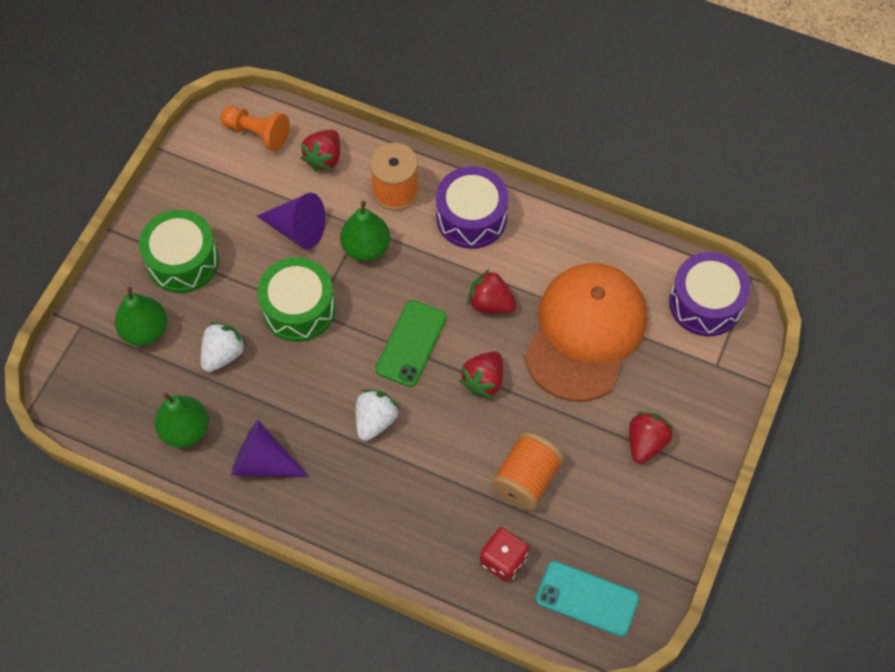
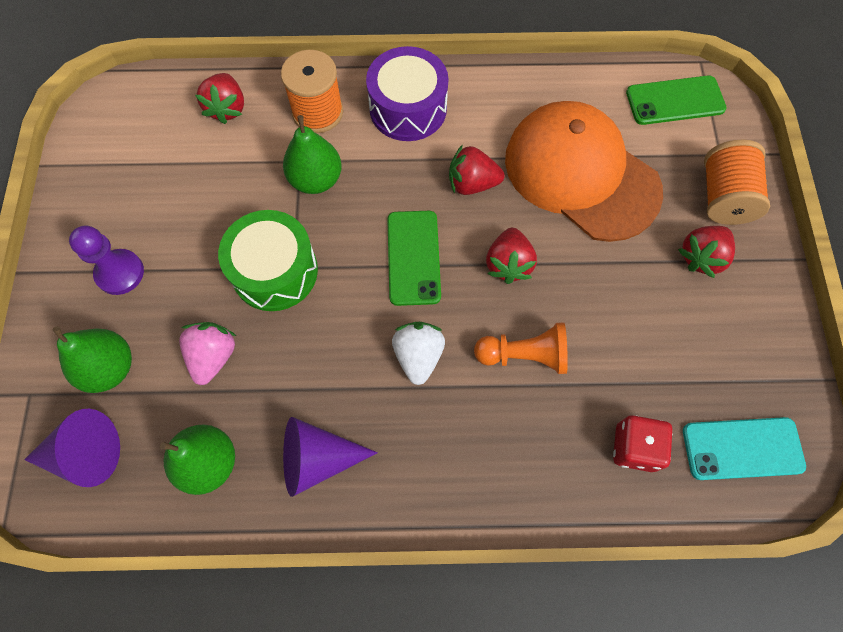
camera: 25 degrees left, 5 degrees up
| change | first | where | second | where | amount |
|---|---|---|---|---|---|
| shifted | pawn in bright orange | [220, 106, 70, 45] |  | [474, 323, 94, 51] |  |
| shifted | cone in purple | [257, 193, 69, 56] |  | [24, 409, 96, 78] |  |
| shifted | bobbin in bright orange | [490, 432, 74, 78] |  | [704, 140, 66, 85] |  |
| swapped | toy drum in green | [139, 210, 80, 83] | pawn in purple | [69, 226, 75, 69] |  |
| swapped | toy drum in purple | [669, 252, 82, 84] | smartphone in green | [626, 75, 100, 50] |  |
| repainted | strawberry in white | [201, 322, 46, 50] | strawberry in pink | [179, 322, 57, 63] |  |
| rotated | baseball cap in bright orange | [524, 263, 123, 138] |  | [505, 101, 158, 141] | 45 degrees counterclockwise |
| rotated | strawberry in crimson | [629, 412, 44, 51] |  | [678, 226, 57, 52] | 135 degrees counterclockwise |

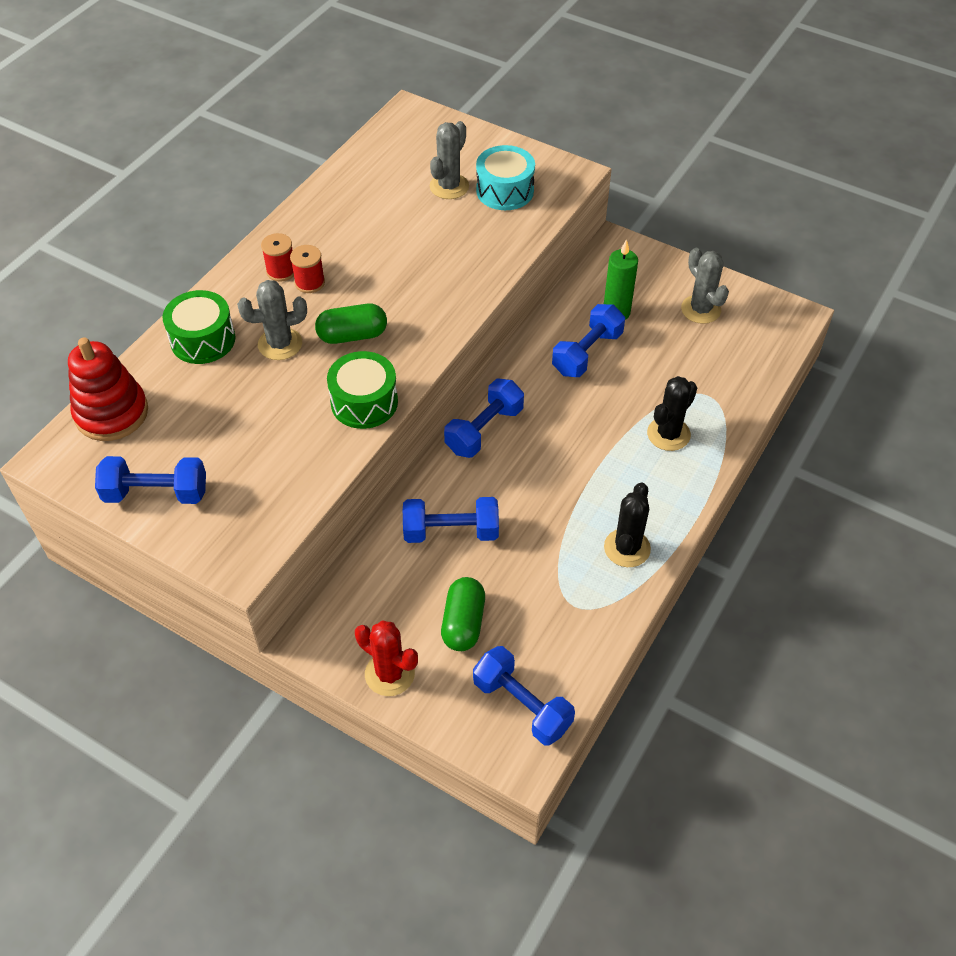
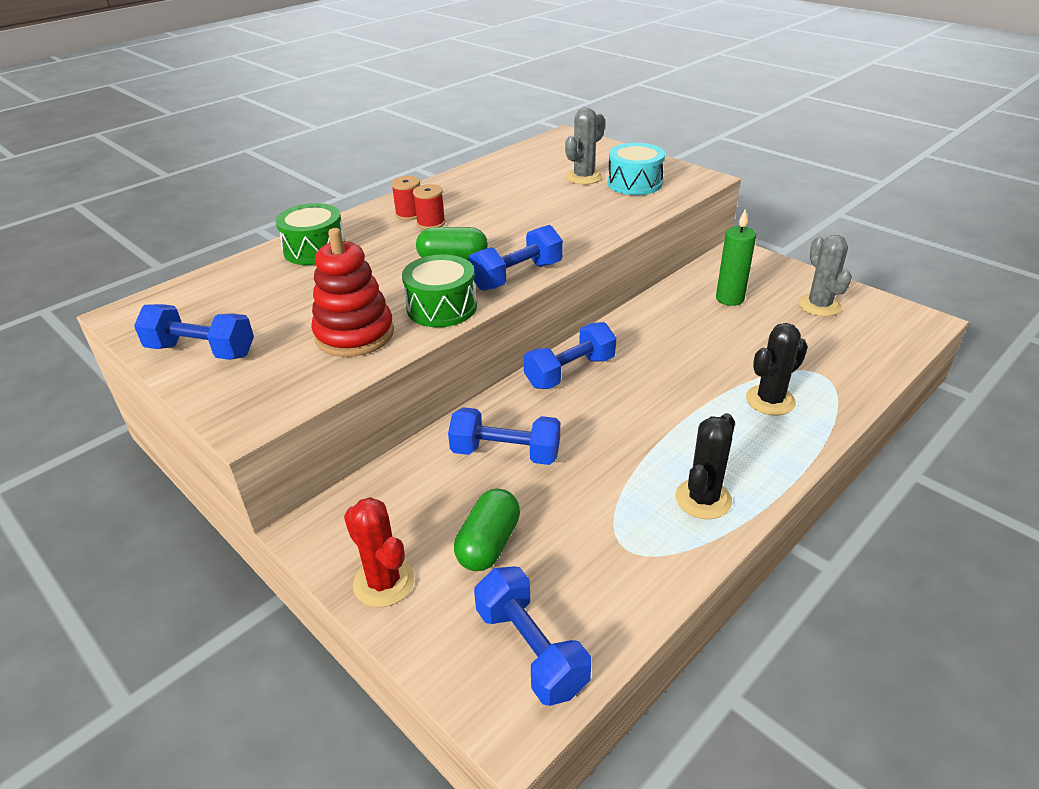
camera: 15 degrees right, 15 degrees down
| change | first | where | second | where | amount |
|---|---|---|---|---|---|
| gone | cactus in grey | [237, 280, 70, 80] |  |  |  |
| shifted | stacking toy in crimson | [68, 337, 80, 104] |  | [311, 228, 83, 129] |  |
| shifted | hand weight in blue | [552, 304, 73, 73] |  | [468, 225, 95, 66] |  |

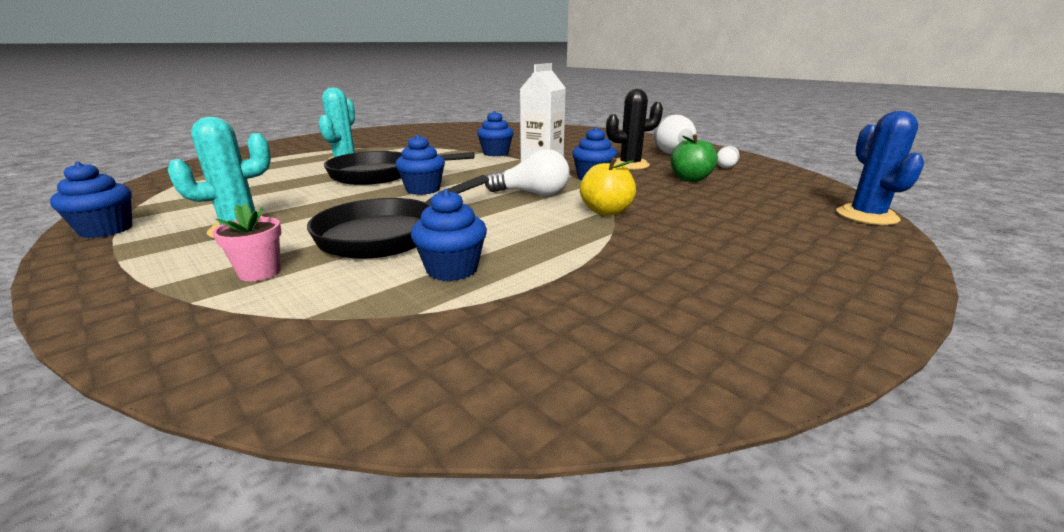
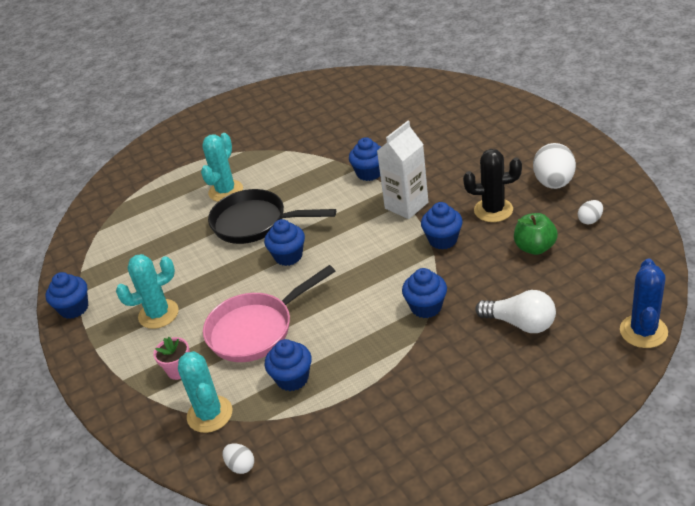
camera: 20 degrees right, 15 degrees up
| change | first | where | second | where | amount |
|---|---|---|---|---|---|
| new |  |  | cactus in aqua | [178, 351, 54, 82] |  |
| new |  |  | toy egg in white | [223, 443, 31, 31] |  |
| shifted | lightbulb in white | [485, 149, 85, 47] |  | [475, 290, 81, 43] |  |
| swapped | toy apple in yellow | [580, 157, 56, 59] | fairy cake in blue | [402, 268, 45, 50] |  |
| repainted | frying pan in black | [307, 175, 182, 84] | frying pan in pink | [203, 265, 132, 97] |  |

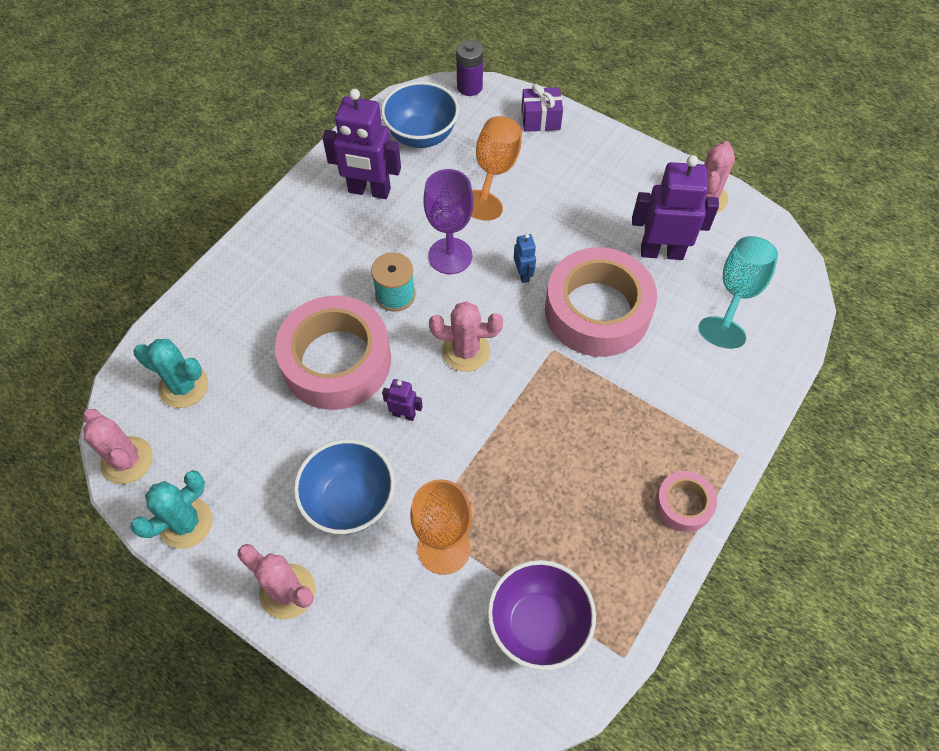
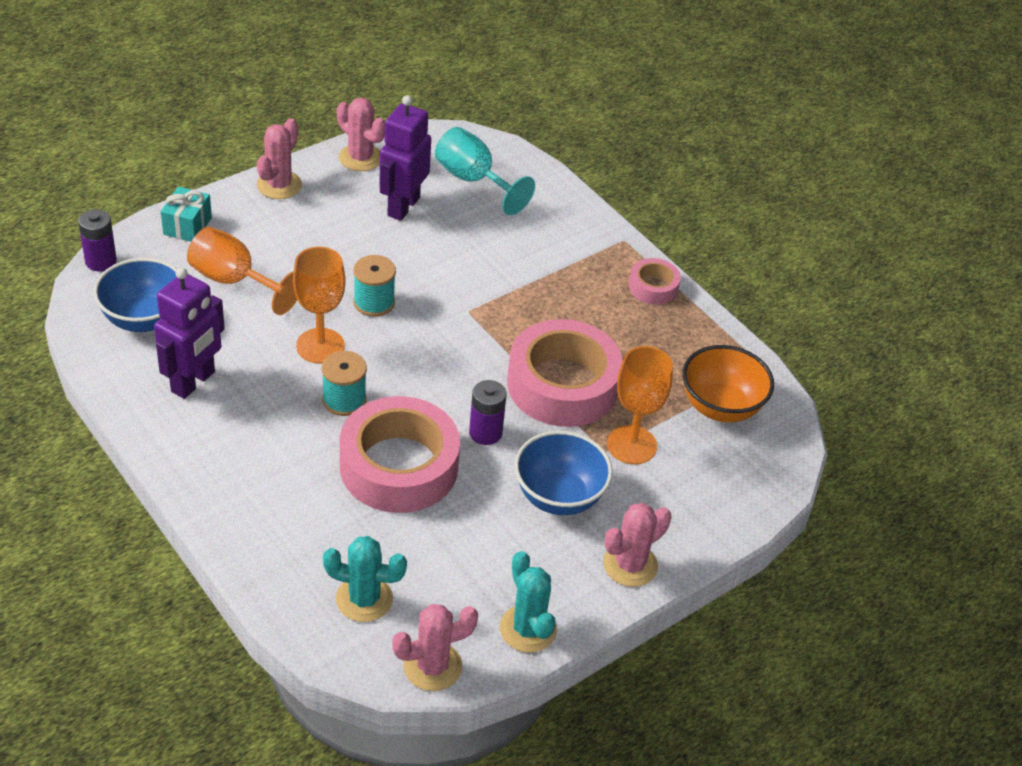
camera: 75 degrees left, 15 degrees down
| change | first | where | second | where | amount |
|---|---|---|---|---|---|
| shifted | cactus in pink | [429, 301, 74, 71] |  | [257, 118, 45, 81] |  |
| shifted | sticky tape in pink | [545, 247, 112, 110] |  | [507, 319, 116, 108] |  |
| swapped | robot in purple | [382, 379, 41, 42] | battery in purple | [469, 380, 38, 65] |  |
| swapped | robot in blue | [514, 233, 22, 50] | bobbin in aqua | [353, 255, 43, 62] |  |
| repainted | chalice in purple | [423, 169, 51, 105] | chalice in bright orange | [293, 247, 53, 117] |  |
| repainted | deep dish in purple | [487, 560, 109, 110] | deep dish in bright orange | [682, 345, 92, 77] |  |
| repainted | wrapped gift in purple | [521, 84, 42, 48] | wrapped gift in aqua | [161, 187, 51, 55] |  |
| rotated | cactus in aqua | [134, 339, 74, 69] |  | [323, 536, 84, 86] | 60 degrees clockwise |

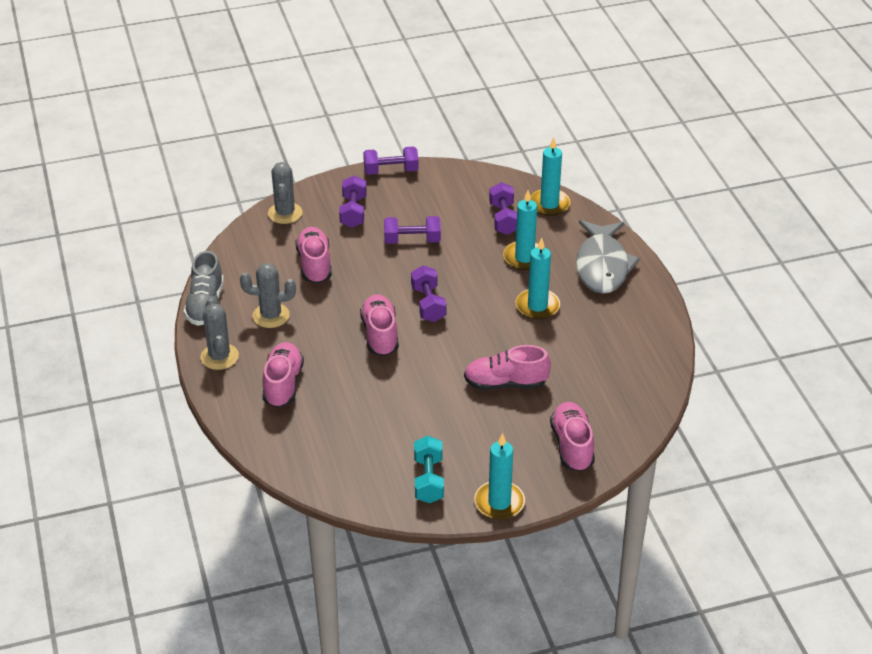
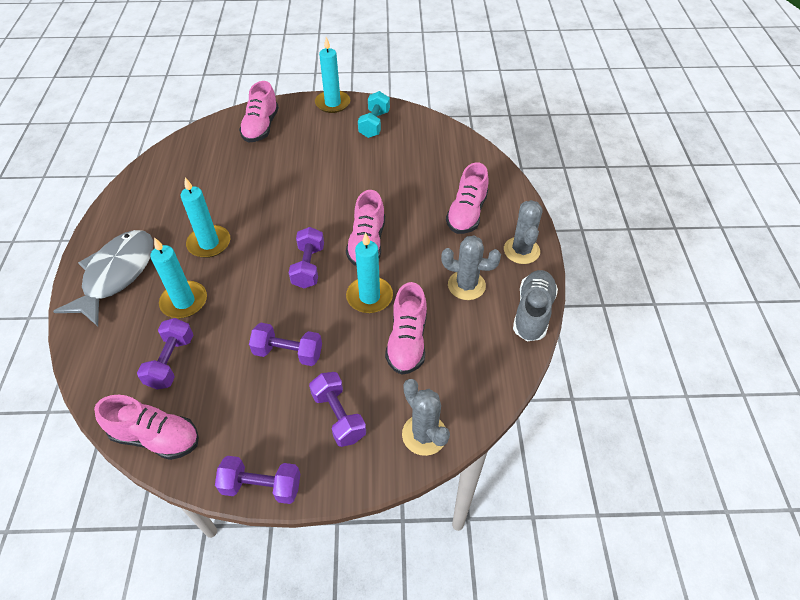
camera: 165 degrees left, 10 degrees up
| change | first | where | second | where | amount |
|---|---|---|---|---|---|
| shifted | lace-up shoe in pink | [464, 345, 87, 45] |  | [94, 395, 105, 65] |  |
| shifted | candle in aqua | [531, 137, 39, 79] |  | [346, 233, 47, 80] |  |
| rotated | cactus in grey | [268, 162, 34, 62] |  | [402, 379, 48, 77] | 45 degrees counterclockwise |
| rotated | hand weight in purple | [339, 175, 28, 53] |  | [309, 372, 57, 75] | 45 degrees counterclockwise |

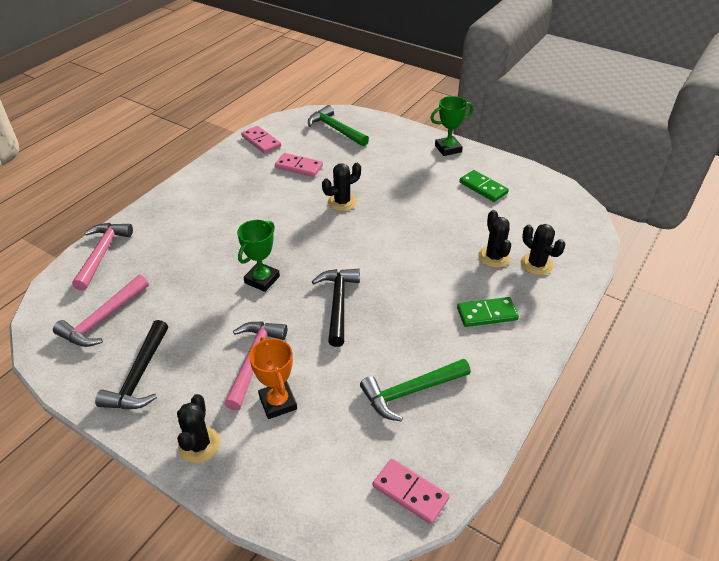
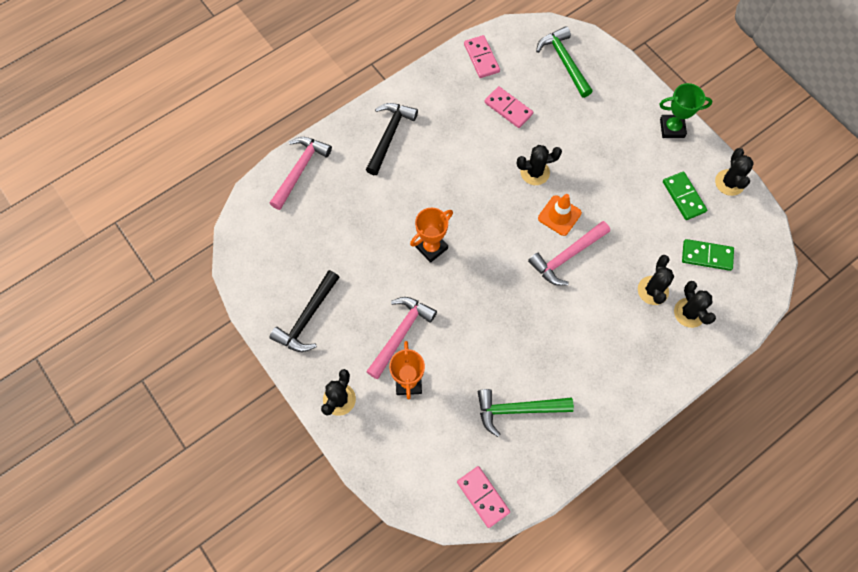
camera: 20 degrees right, 25 degrees up
| change | first | where | second | where | amount |
|---|---|---|---|---|---|
| new |  |  | traffic cone in bright orange | [538, 194, 44, 42] |  |
| new |  |  | cactus in black | [715, 148, 39, 48] |  |
| shifted | hammer in pink | [53, 275, 96, 72] |  | [528, 221, 82, 65] |  |
| shifted | hammer in black | [312, 269, 48, 78] |  | [366, 103, 52, 72] |  |
| shifted | domino in green | [457, 297, 62, 30] |  | [682, 239, 52, 32] |  |
| repainted | prize cup in green | [237, 220, 43, 72] | prize cup in bright orange | [410, 208, 43, 55] |  |

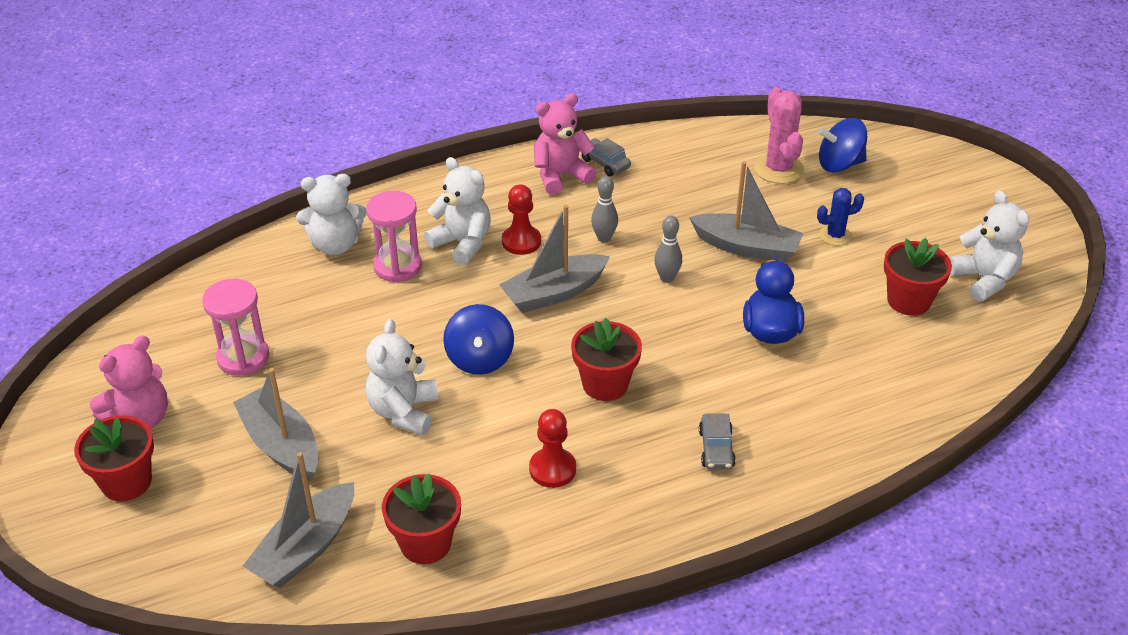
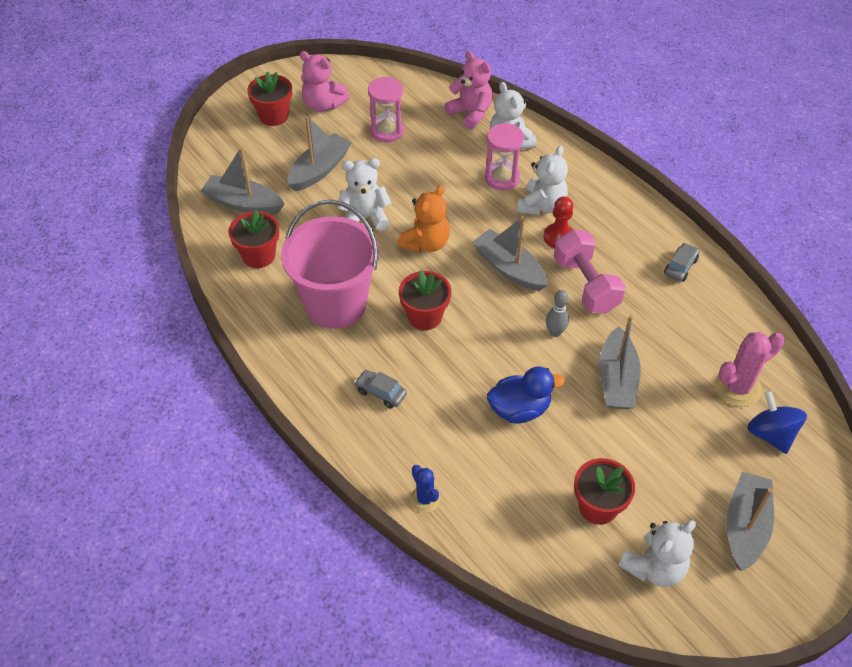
camera: 75 degrees right, 10 degrees up
| change | first | where | second | where | amount |
|---|---|---|---|---|---|
| new |  |  | boat in grey | [726, 472, 48, 99] |  |
| shifted | teddy in pink | [534, 94, 63, 101] |  | [445, 51, 48, 79] |  |
| shifted | cactus in blue | [817, 188, 47, 58] |  | [410, 465, 30, 48] |  |
| swapped | whirligig in blue | [443, 304, 71, 71] | teddy in bright orange | [397, 185, 53, 68] |  |
| swapped | pawn in crimson | [529, 409, 47, 79] | bucket in pink | [281, 199, 98, 130] |  |
| swapped | skittle in grey | [591, 176, 27, 66] | hand weight in pink | [554, 229, 72, 85] |  |
| rotated | toy car in grey | [699, 413, 37, 57] |  | [354, 370, 53, 39] | 45 degrees clockwise |

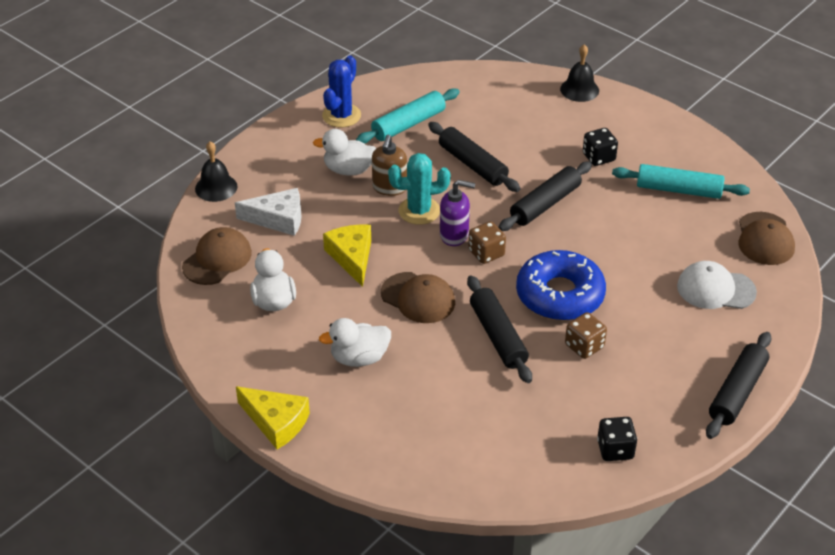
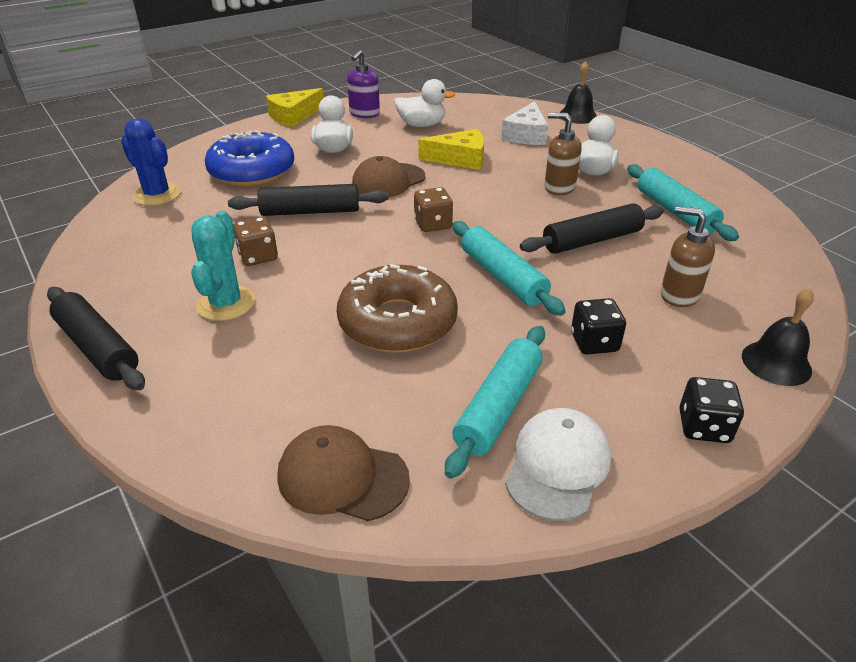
camera: 105 degrees right, 5 degrees down
| change | first | where | second | where | amount |
|---|---|---|---|---|---|
| gone | baseball cap in russet | [182, 227, 70, 58] |  |  |  |
| new |  |  | donut in russet | [337, 264, 121, 89] |  |
| new |  |  | pump bottle in russet | [661, 206, 54, 101] |  |
| shifted | cactus in blue | [322, 55, 39, 72] |  | [121, 118, 60, 88] |  |
| shifted | cactus in aqua | [388, 153, 63, 72] |  | [191, 211, 64, 110] |  |
| shifted | pump bottle in purple | [440, 180, 35, 66] |  | [347, 50, 33, 68] |  |
| shifted | donut in blue | [516, 250, 90, 71] |  | [205, 130, 89, 57] |  |
| shifted | dice in black | [597, 417, 40, 44] |  | [679, 377, 65, 66] |  |
| shifted | baseball cap in white | [677, 261, 80, 48] |  | [505, 408, 106, 113] |  |
| repainted | rolling pin in black | [498, 162, 94, 69] | rolling pin in aqua | [452, 221, 114, 95] |  |

